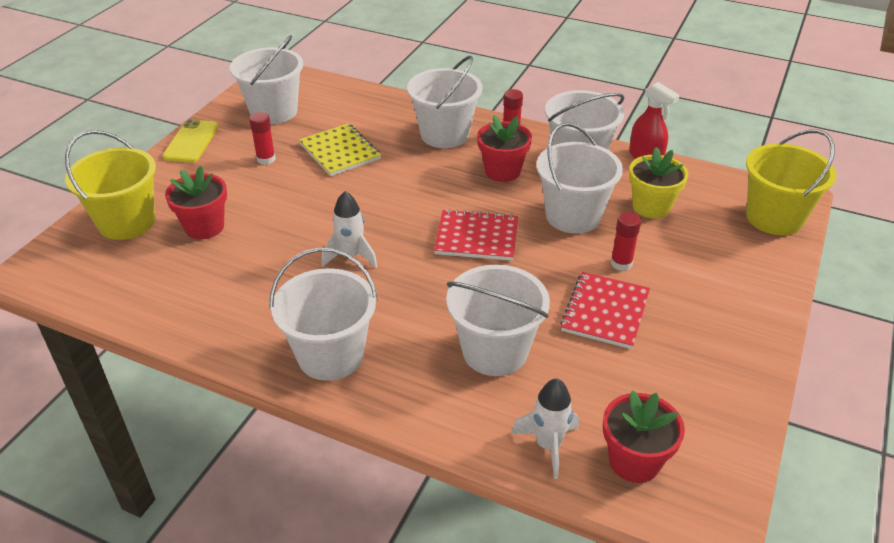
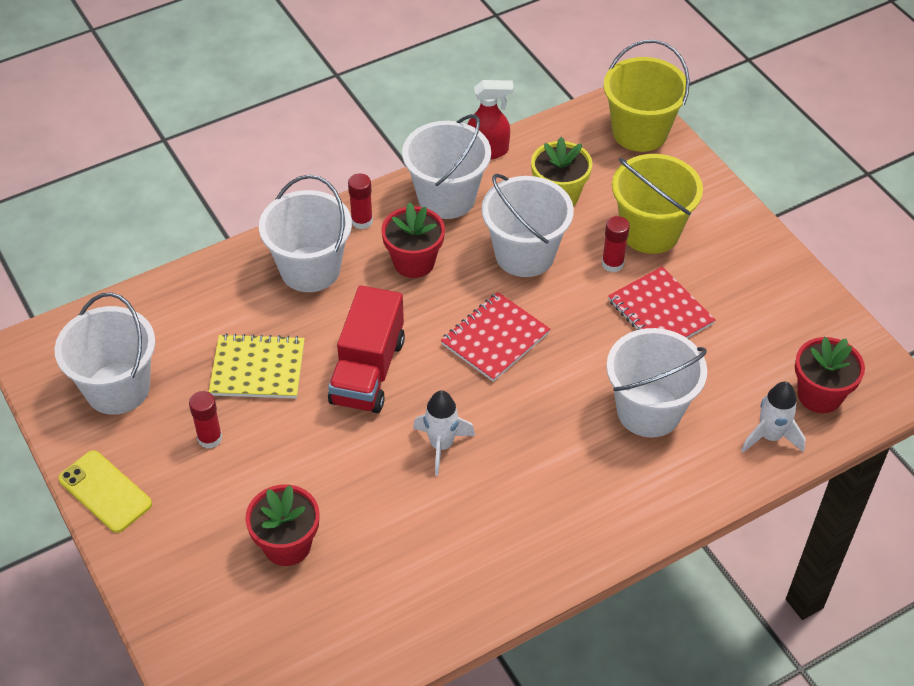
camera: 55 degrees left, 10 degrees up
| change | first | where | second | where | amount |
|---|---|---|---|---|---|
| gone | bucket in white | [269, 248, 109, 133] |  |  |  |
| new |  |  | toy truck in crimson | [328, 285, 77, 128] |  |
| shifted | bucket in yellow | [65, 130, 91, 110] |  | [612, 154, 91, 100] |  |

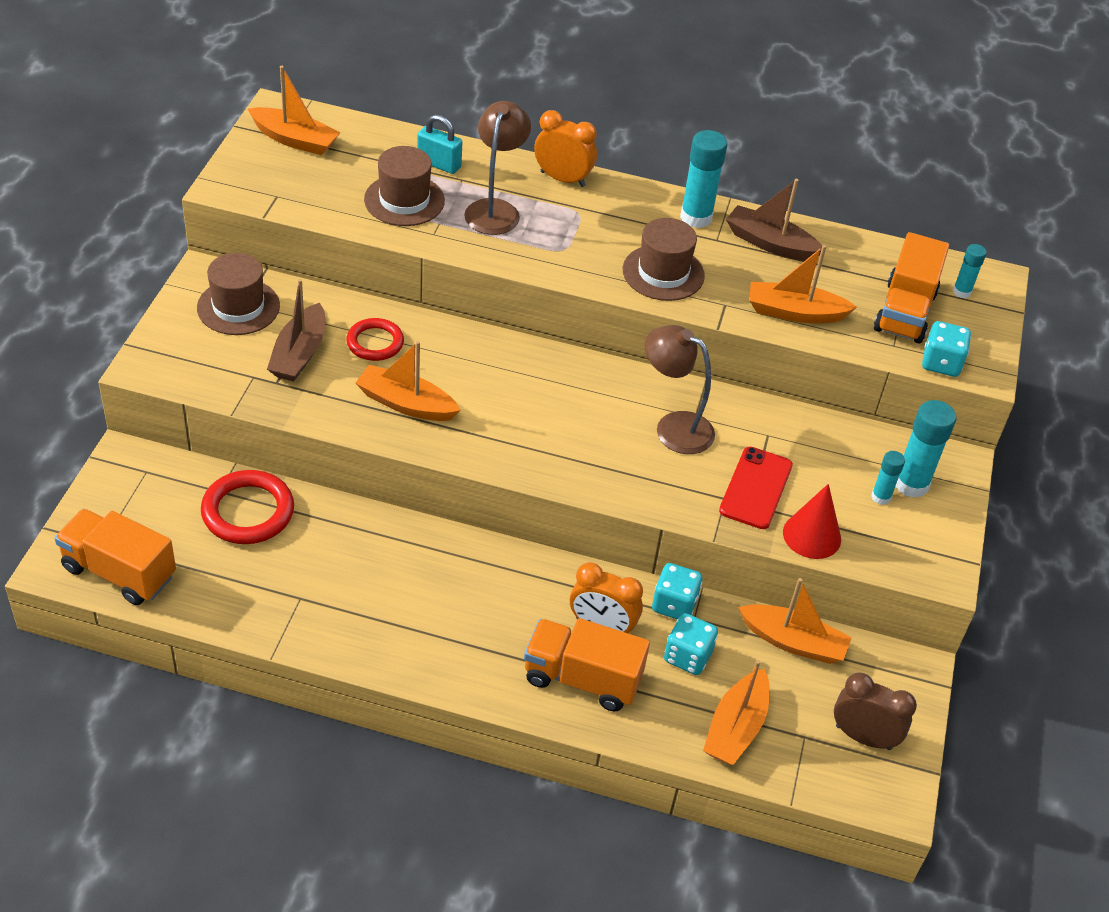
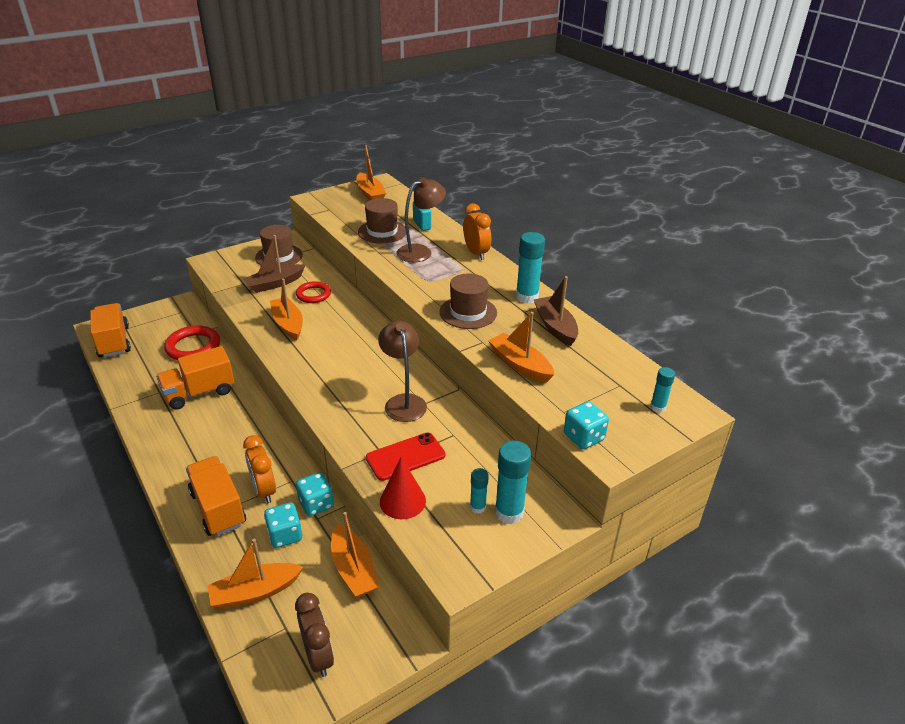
camera: 45 degrees right, 10 degrees down
| change | first | where | second | where | amount |
|---|---|---|---|---|---|
| shifted | toy truck in bright orange | [874, 232, 75, 112] |  | [156, 346, 79, 64] |  |

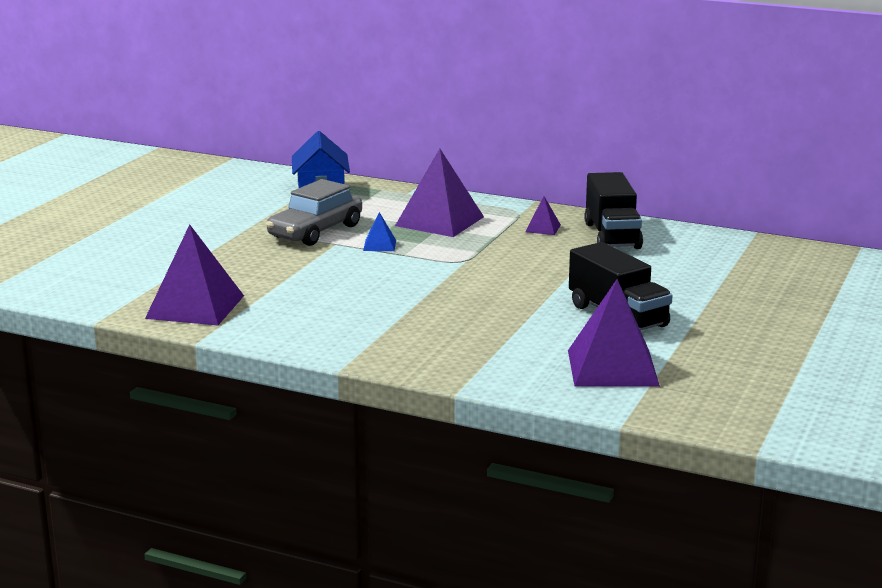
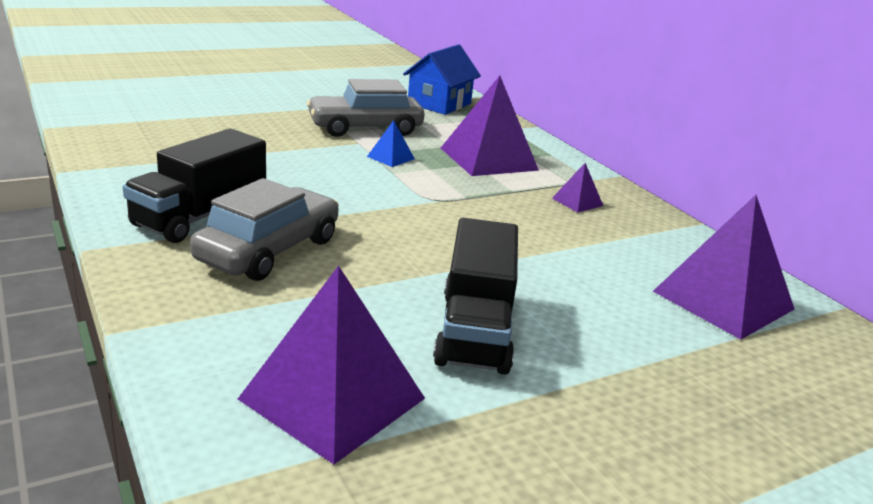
camera: 35 degrees right, 5 degrees up
| change | first | where | second | where | amount |
|---|---|---|---|---|---|
| new |  |  | toy car in grey | [190, 178, 149, 103] |  |
| shifted | pyramid shape in purple | [145, 224, 99, 101] |  | [653, 195, 142, 145] |  |
| shifted | toy truck in black | [584, 172, 59, 77] |  | [123, 129, 143, 114] |  |

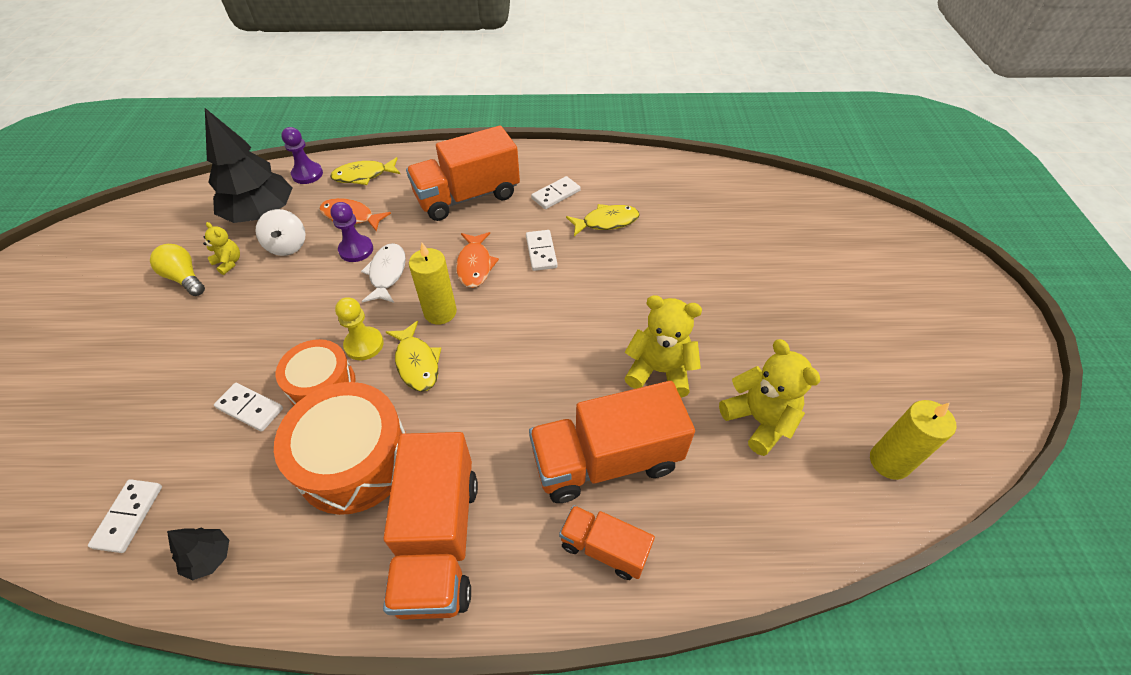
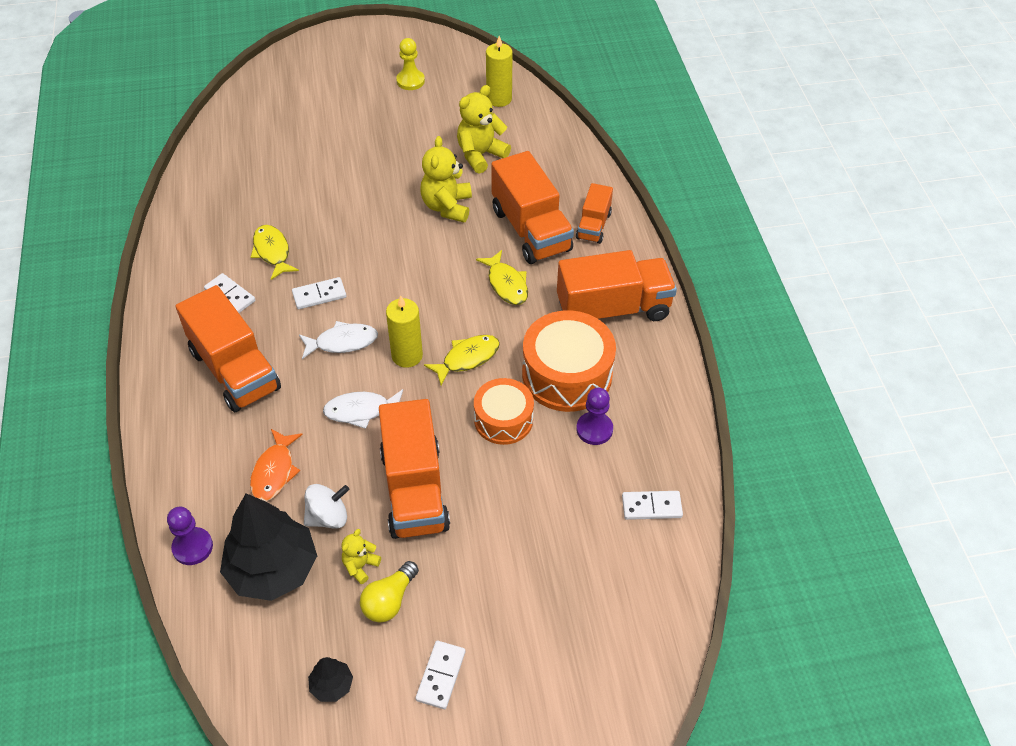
camera: 100 degrees left, 0 degrees up
| change | first | where | second | where | amount |
|---|---|---|---|---|---|
| new |  |  | toy truck in bright orange | [379, 399, 71, 140] |  |
| shifted | fir tree in black | [167, 528, 62, 52] |  | [308, 657, 45, 45] |  |
| shifted | domino in white | [214, 383, 69, 49] |  | [416, 641, 49, 68] |  |
| shifted | fish in yellow | [330, 157, 70, 28] |  | [476, 250, 52, 55] |  |
| shifted | pawn in purple | [330, 202, 43, 60] |  | [576, 388, 37, 57] |  |
| shifted | pawn in yellow | [335, 297, 49, 63] |  | [396, 38, 29, 52] |  |
| repainted | fish in bright orange | [456, 232, 43, 56] | fish in white | [299, 321, 79, 38] |  |

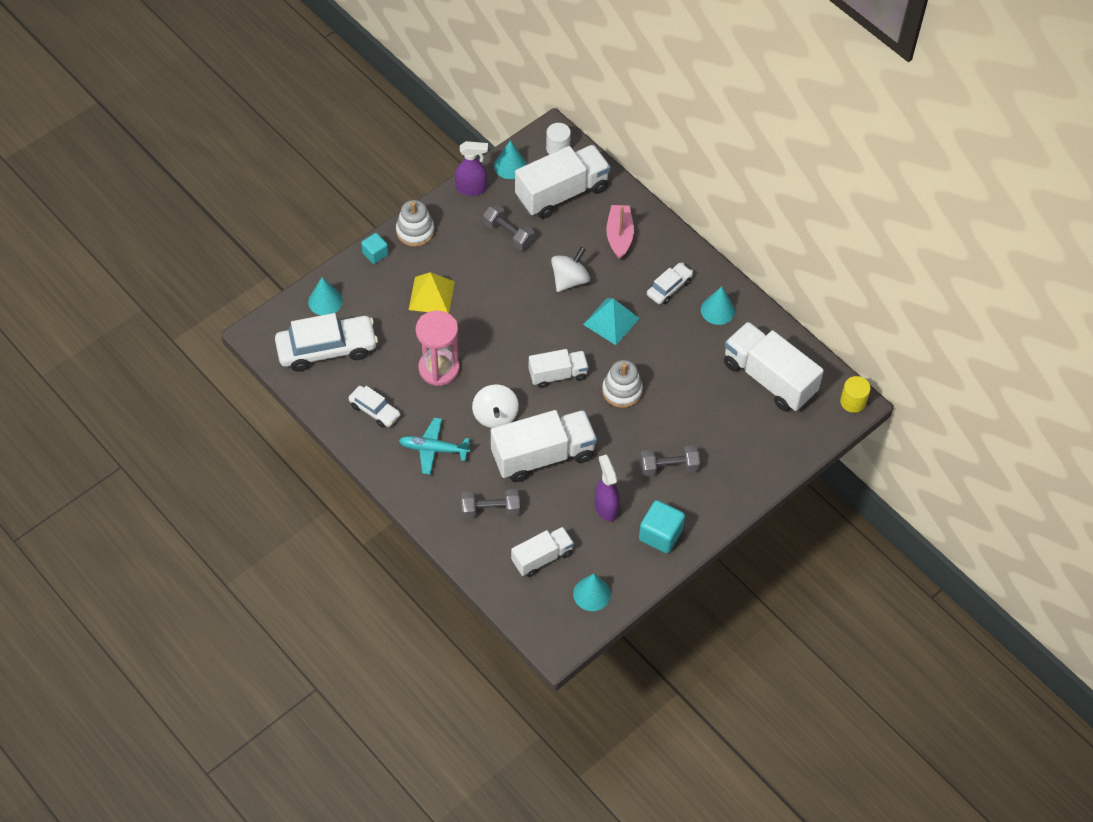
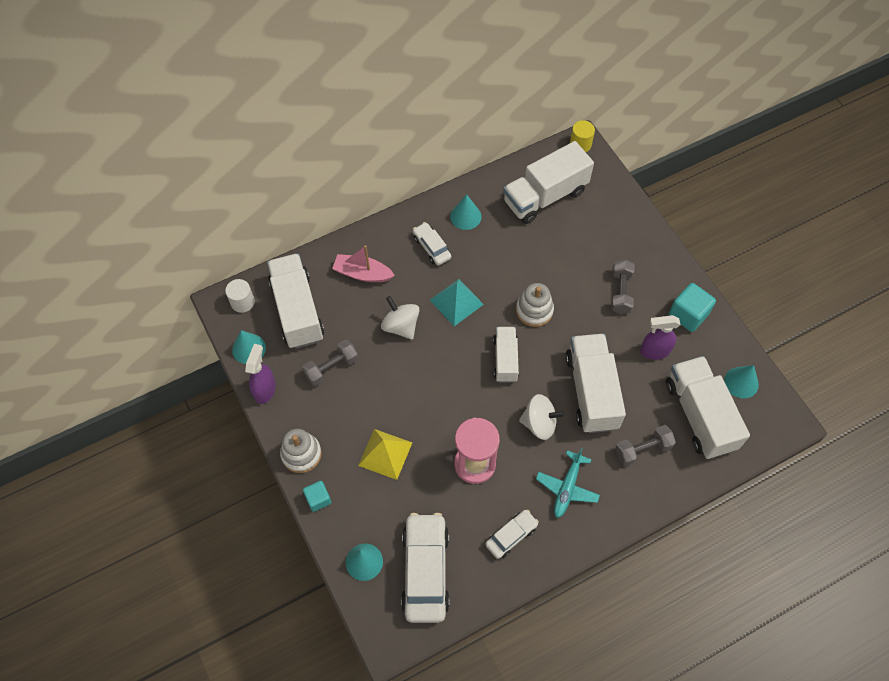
camera: 75 degrees left, 5 degrees up
| change | first | where | second | where | amount |
|---|---|---|---|---|---|
| rotated | hand weight in grey | [461, 489, 59, 29] |  | [615, 425, 61, 41] | 60 degrees clockwise |
| scaled | toy truck in white | [511, 527, 63, 50] |  | [666, 356, 84, 103] | x1.71 |

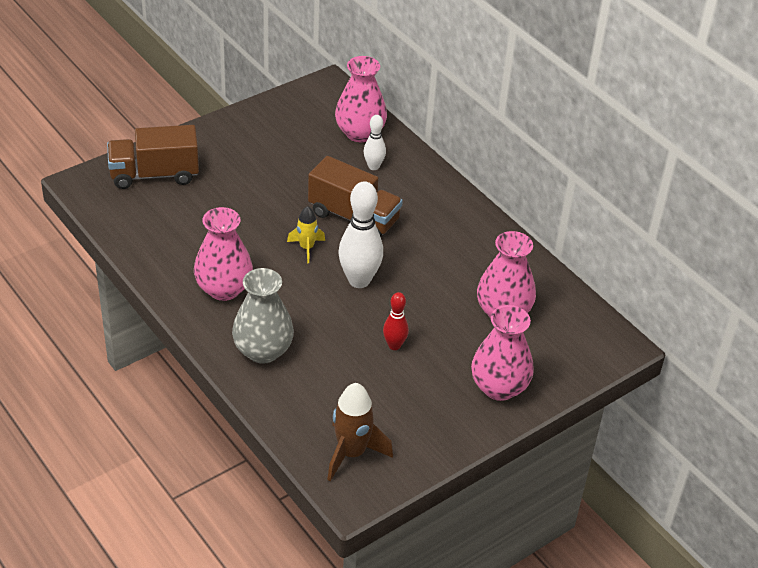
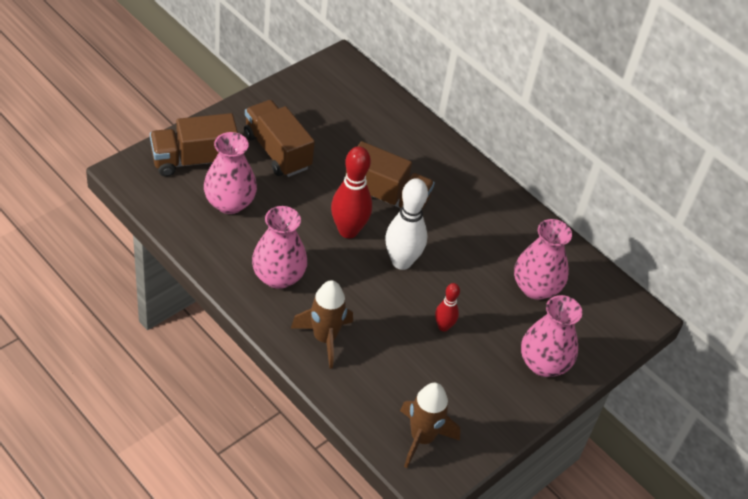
camera: 10 degrees left, 5 degrees up
| change | first | where | second | where | amount |
|---|---|---|---|---|---|
| gone | skittle in white | [363, 115, 23, 55] |  |  |  |
| new |  |  | toy truck in russet | [244, 100, 71, 77] |  |
| shifted | vase in pink | [335, 56, 52, 86] |  | [204, 132, 53, 82] |  |
| swapped | vase in grey | [232, 268, 62, 96] | spaceship in russet | [291, 280, 62, 89] |  |
| swapped | spaceship in yellow | [287, 206, 38, 57] | skittle in crimson | [331, 146, 41, 92] |  |

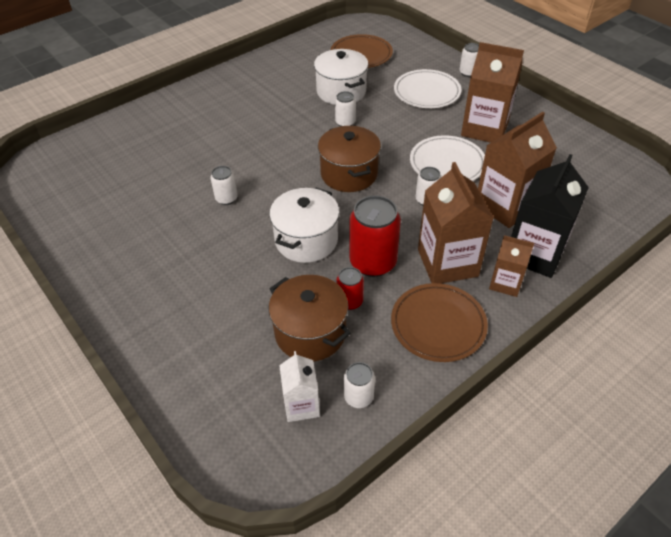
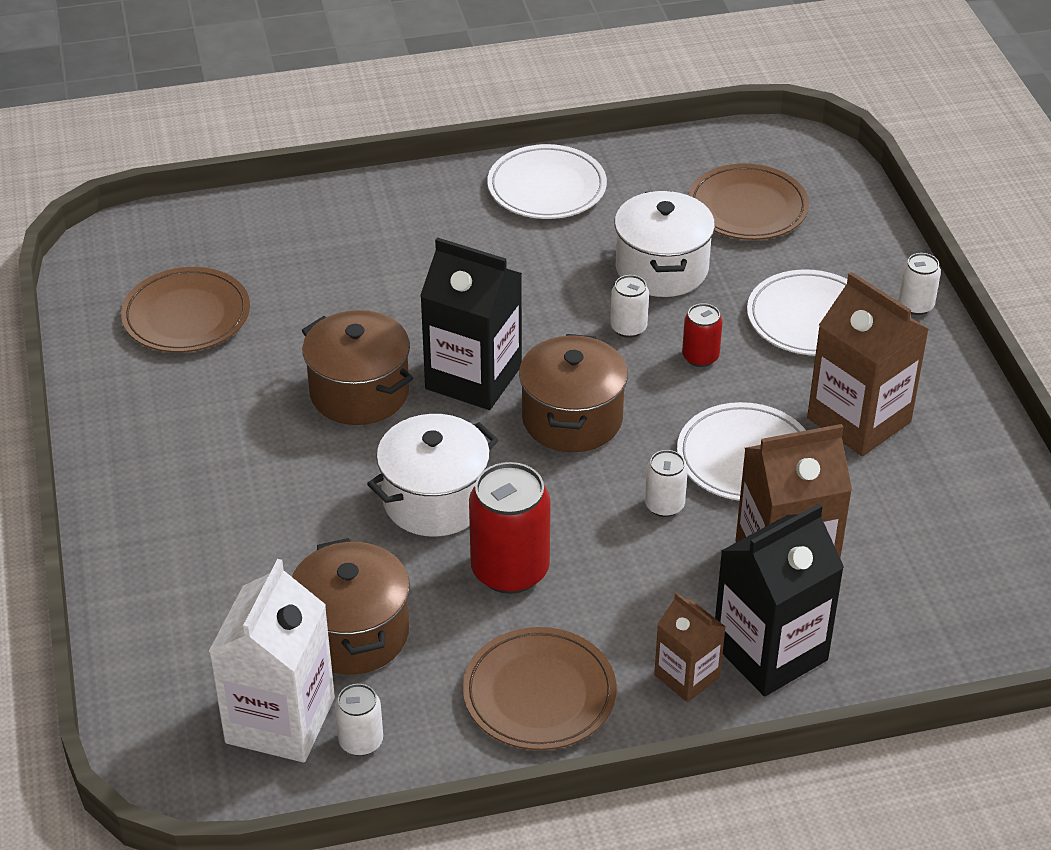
camera: 25 degrees right, 5 degrees down
| change | first | where | second | where | amount |
|---|---|---|---|---|---|
| gone | juice carton in russet | [418, 162, 76, 122] |  |  |  |
| new |  |  | dinner plate in russet | [121, 267, 129, 86] |  |
| new |  |  | juice carton in black | [420, 237, 102, 173] |  |
| new |  |  | dinner plate in white | [487, 144, 120, 75] |  |
| shifted | can in crimson | [336, 267, 28, 43] |  | [682, 303, 41, 64] |  |
| swapped | can in white | [211, 166, 27, 39] | pot in russet | [302, 310, 111, 115] |  |
| scaled | juice carton in white | [279, 351, 41, 71] |  | [209, 559, 126, 204] | x1.78 |

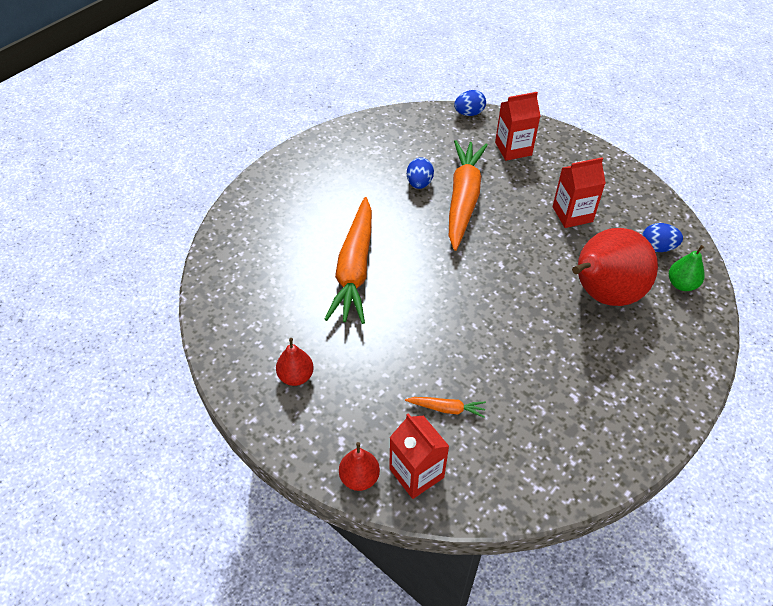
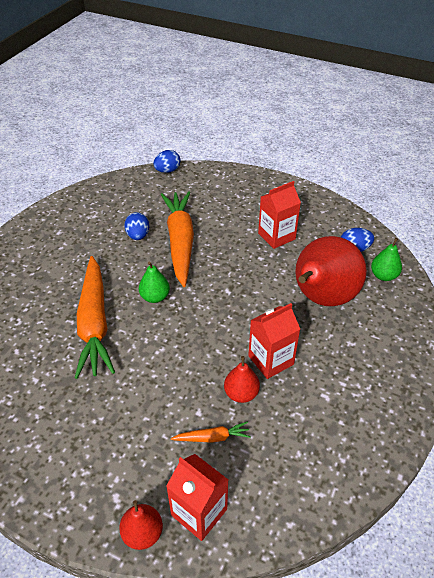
camera: 15 degrees left, 5 degrees down
| change | first | where | second | where | amount |
|---|---|---|---|---|---|
| new |  |  | pear fruit in green | [139, 261, 31, 42] |  |
| shifted | pear fruit in crimson | [276, 338, 38, 48] |  | [224, 356, 36, 47] |  |
| shifted | juice carton in crimson | [495, 92, 45, 69] |  | [248, 303, 52, 76] |  |

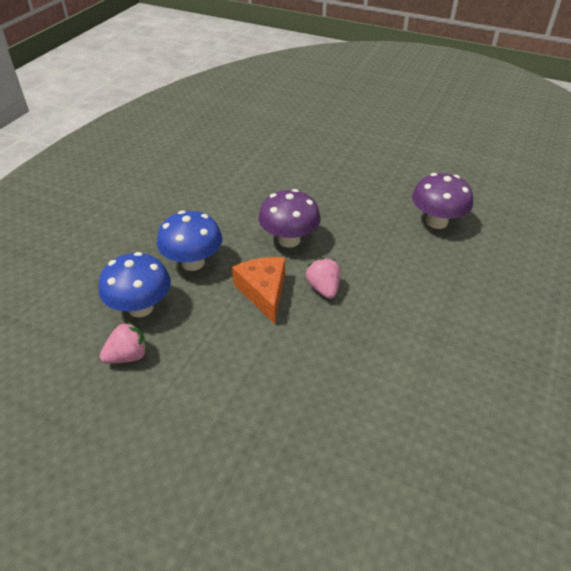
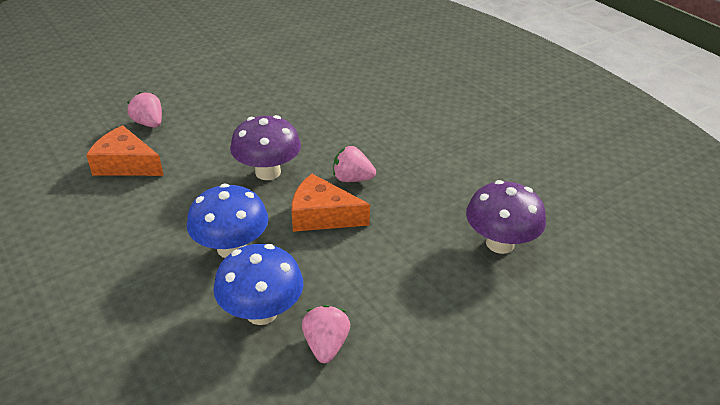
camera: 60 degrees left, 5 degrees down
| change | first | where | second | where | amount |
|---|---|---|---|---|---|
| new |  |  | cheese wedge in bright orange | [86, 125, 78, 51] |  |
| new |  |  | strawberry in pink | [127, 92, 35, 36] |  |
| shifted | mushroom in purple | [412, 173, 61, 56] |  | [466, 180, 80, 74] |  |

